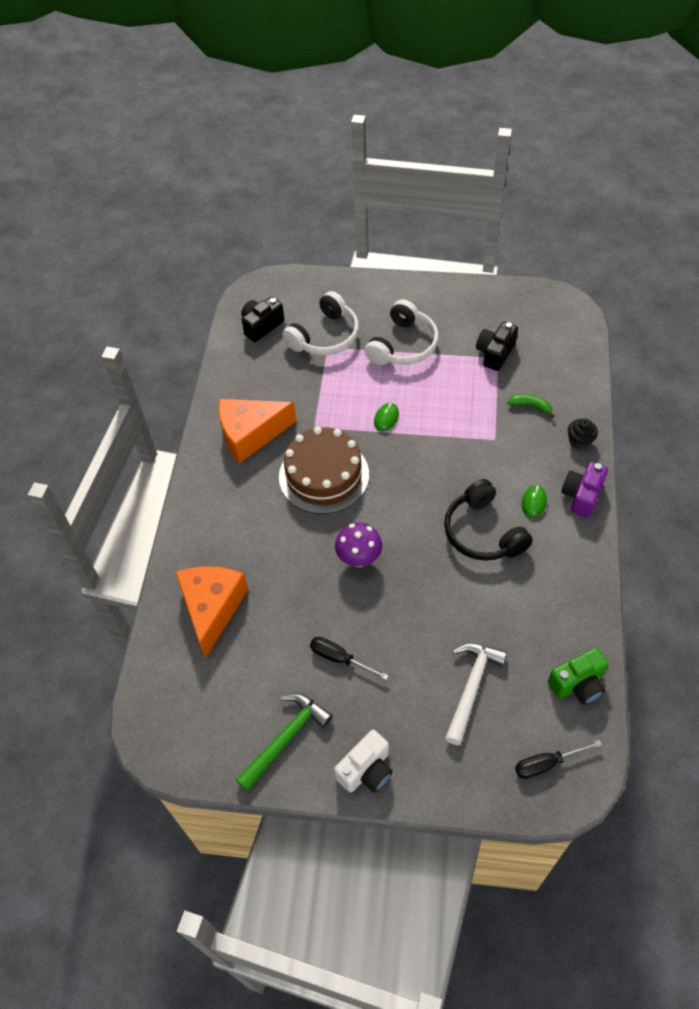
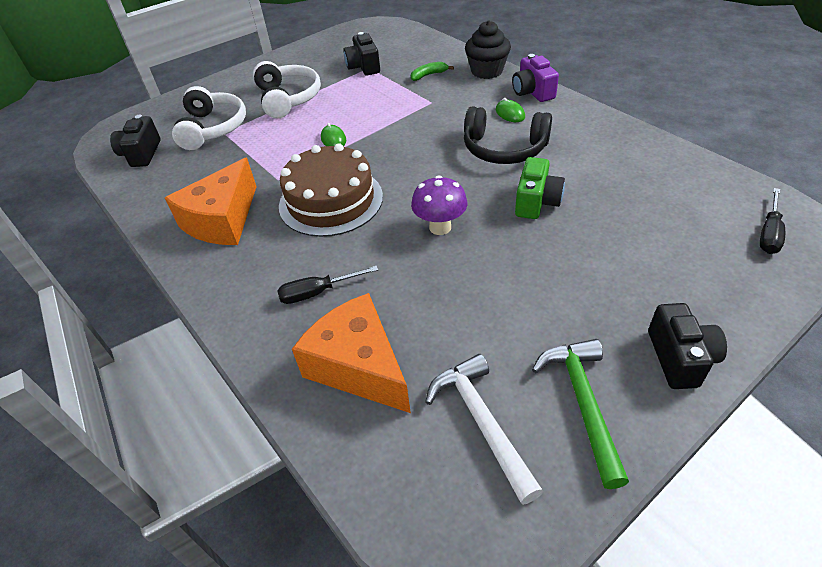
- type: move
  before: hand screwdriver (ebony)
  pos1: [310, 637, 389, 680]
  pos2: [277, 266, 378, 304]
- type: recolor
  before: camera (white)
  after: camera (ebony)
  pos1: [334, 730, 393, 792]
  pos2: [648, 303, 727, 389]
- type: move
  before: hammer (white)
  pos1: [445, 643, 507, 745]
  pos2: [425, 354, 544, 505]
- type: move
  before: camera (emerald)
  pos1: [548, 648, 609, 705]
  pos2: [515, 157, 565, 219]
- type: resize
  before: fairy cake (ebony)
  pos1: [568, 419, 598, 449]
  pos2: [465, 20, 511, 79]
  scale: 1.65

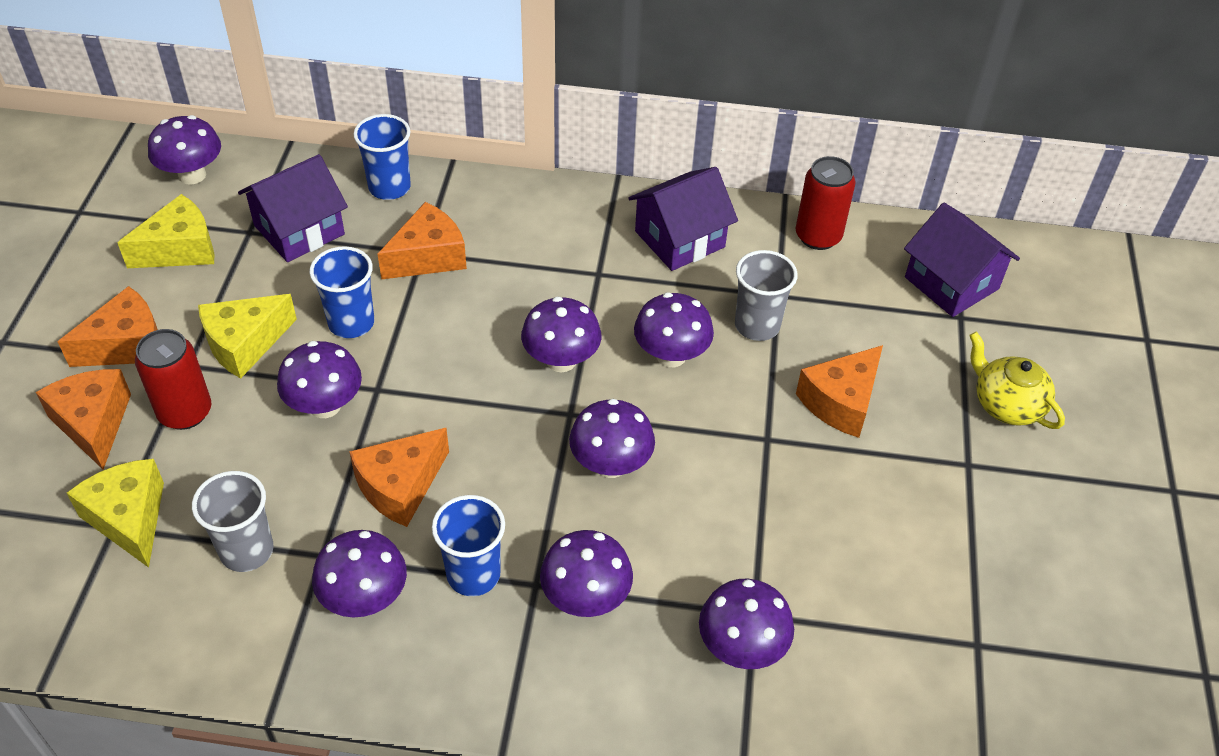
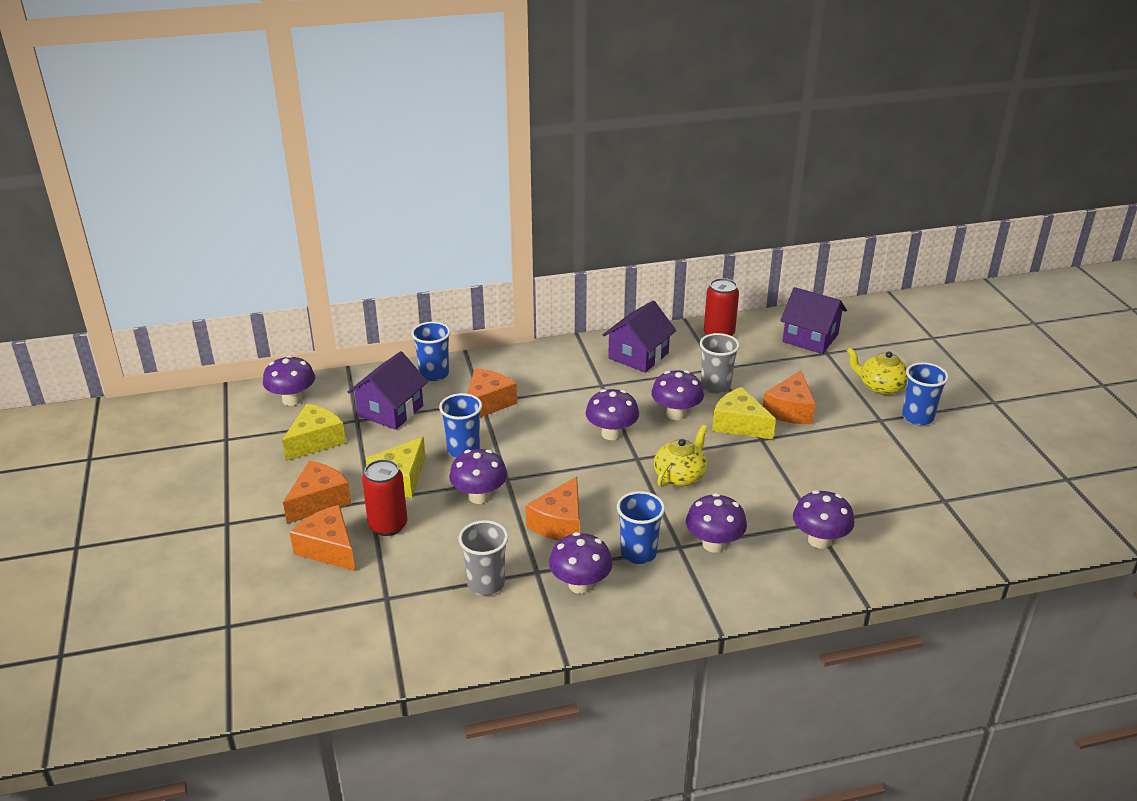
- type: move
  before: piece of cheese (bright yellow)
  pos1: [67, 459, 164, 568]
  pos2: [712, 387, 776, 439]
- type: replace
  before: toadstool (violet)
  after: china teapot (bright yellow)
  pos1: [569, 399, 655, 478]
  pos2: [654, 425, 707, 487]
- type: insert
  after: beaker (cobalt)
  pos2: [902, 362, 949, 425]

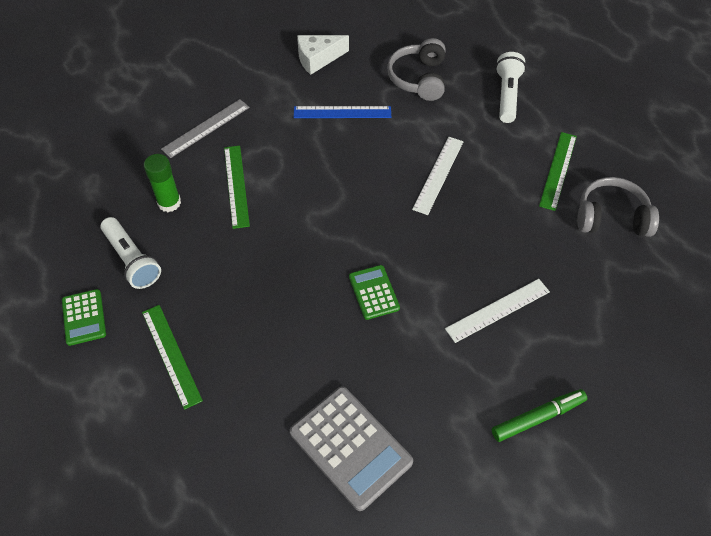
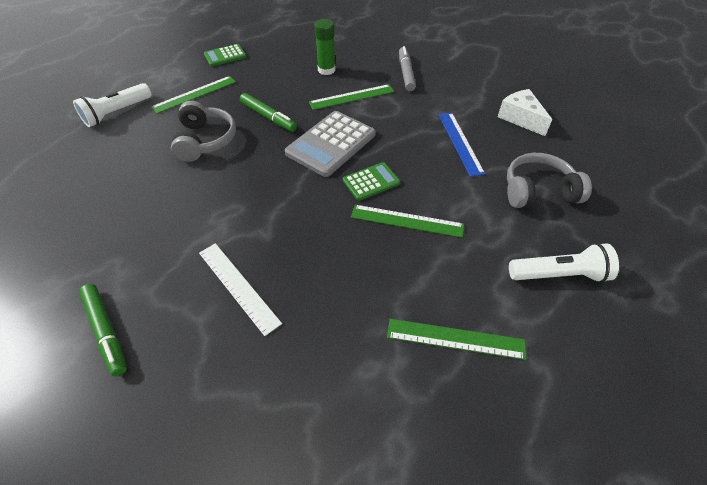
- type: move
  before: flashlight (white)
  pos1: [101, 217, 161, 289]
  pos2: [73, 83, 152, 127]
- type: replace
  before: straightedge (grey)
  after: felt pen (grey)
  pos1: [161, 99, 250, 158]
  pos2: [399, 46, 416, 91]
- type: move
  before: pocket calculator (grey)
  pos1: [290, 386, 413, 511]
  pos2: [285, 111, 376, 177]
- type: move
  before: pocket calculator (emerald)
  pos1: [349, 265, 400, 320]
  pos2: [343, 162, 400, 201]
- type: recolor
  before: straightedge (white)
  after: straightedge (emerald)
  pos1: [412, 137, 463, 215]
  pos2: [351, 205, 464, 238]
- type: move
  before: headphones (grey)
  pos1: [577, 177, 659, 237]
  pos2: [171, 101, 236, 162]
- type: insert
  after: felt pen (emerald)
  pos2: [240, 93, 297, 132]

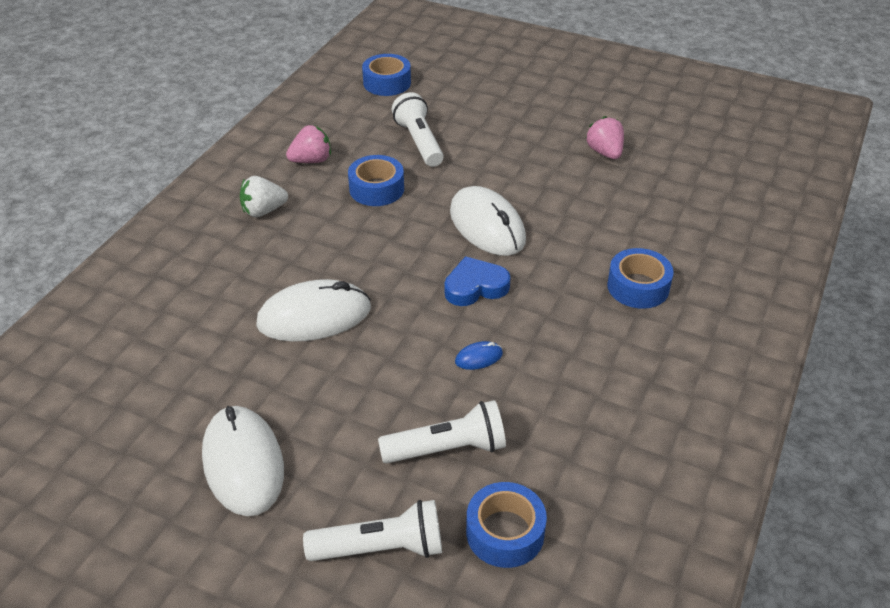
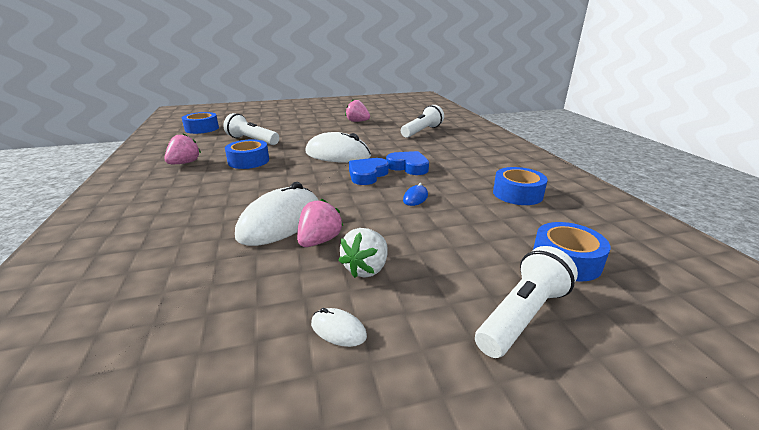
- type: resize
  before: PC mouse (white)
  pos1: [202, 406, 284, 516]
  pos2: [311, 308, 367, 347]
  scale: 0.42
- type: move
  before: berry (white)
  pos1: [240, 176, 288, 217]
  pos2: [338, 228, 388, 278]
- type: move
  before: flashlight (white)
  pos1: [378, 400, 506, 463]
  pos2: [401, 105, 444, 138]
- type: move
  before: sticky tape (cobalt)
  pos1: [607, 248, 674, 309]
  pos2: [493, 167, 548, 205]
- type: insert
  after: berry (rose-pink)
  pos2: [297, 199, 343, 247]
- type: insert
  after: heart (cobalt)
  pos2: [386, 151, 429, 175]

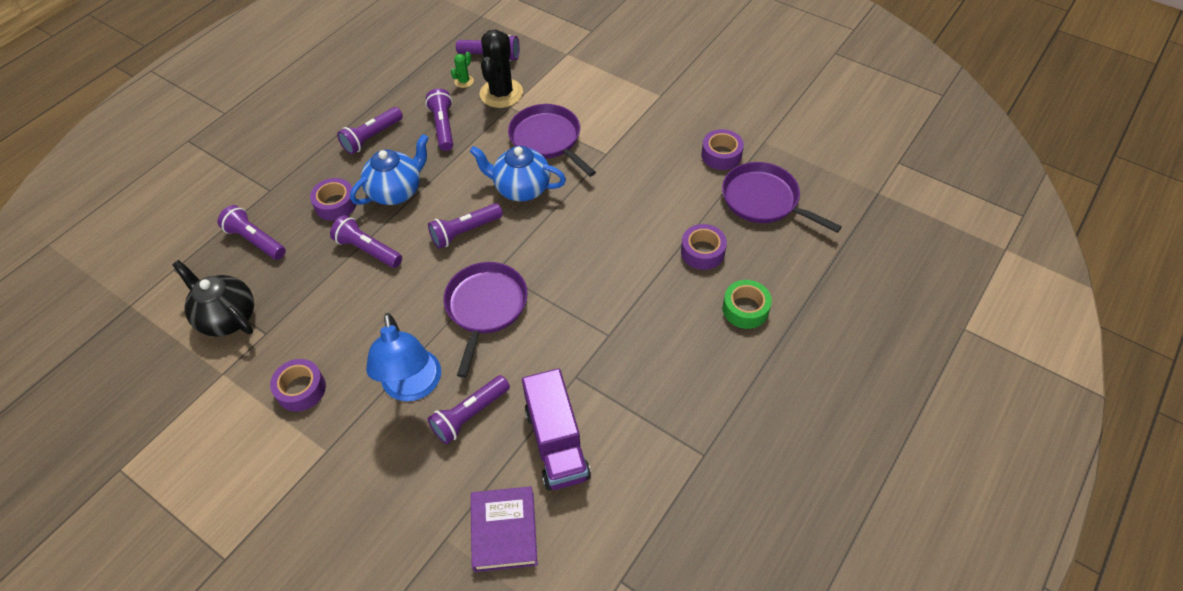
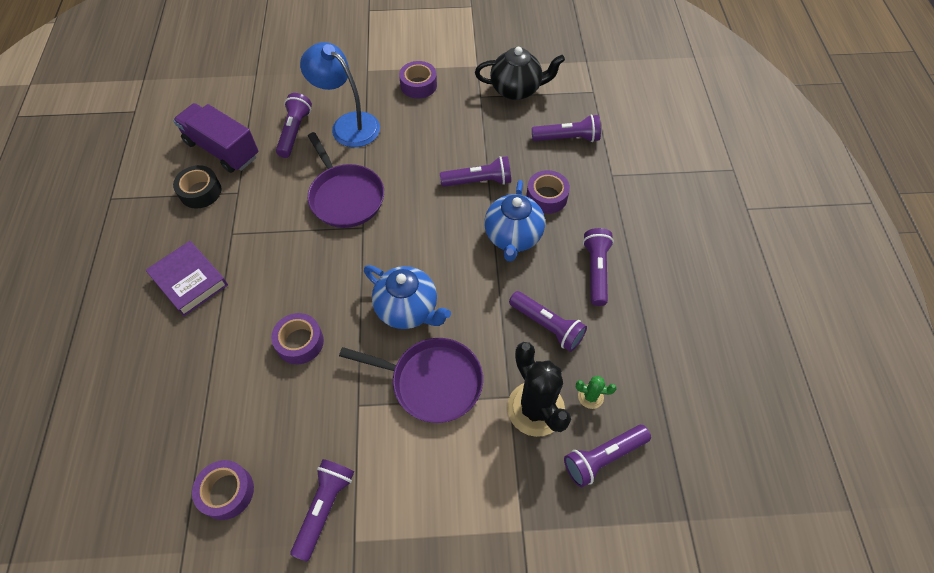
- type: move
  before: flashlight (violet)
  pos1: [428, 203, 503, 249]
  pos2: [291, 459, 354, 561]
- type: rotate
  before: cactus (emerald)
  pos1: [451, 52, 474, 88]
  pos2: [576, 376, 617, 409]
  turn: -75
- type: rotate
  before: china teapot (cobalt)
  pos1: [470, 146, 566, 201]
  pos2: [364, 265, 451, 329]
  turn: 60
- type: move
  before: hardcover (violet)
  pos1: [471, 486, 538, 572]
  pos2: [145, 241, 228, 316]
- type: move
  before: sticky tape (violet)
  pos1: [681, 224, 727, 270]
  pos2: [271, 313, 324, 364]
- type: delete
  before: frying pan (violet)
  pos1: [722, 162, 842, 233]
- type: delete
  before: sticky tape (emerald)
  pos1: [722, 280, 772, 329]
- type: insert
  after: sticky tape (ebony)
  pos2: [173, 165, 222, 209]

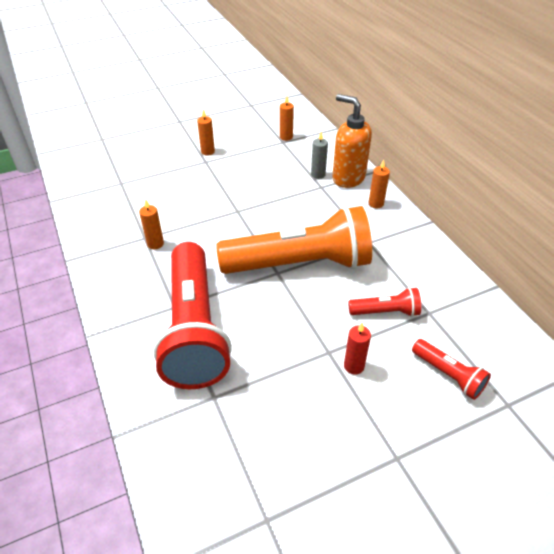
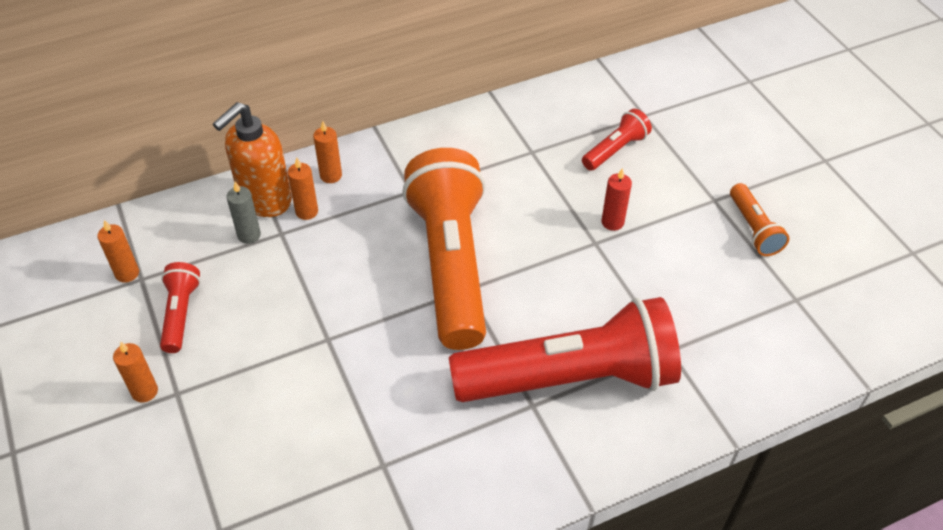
- type: move
  before: candle (orange-coloured)
  pos1: [139, 199, 164, 249]
  pos2: [288, 158, 318, 220]
- type: move
  before: flashlight (crimson)
  pos1: [348, 287, 421, 317]
  pos2: [160, 262, 201, 353]
- type: insert
  after: flashlight (orange-coloured)
  pos2: [730, 183, 790, 256]

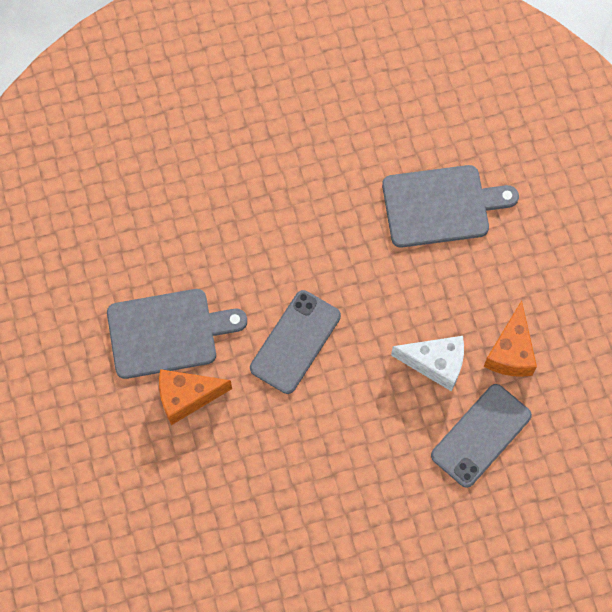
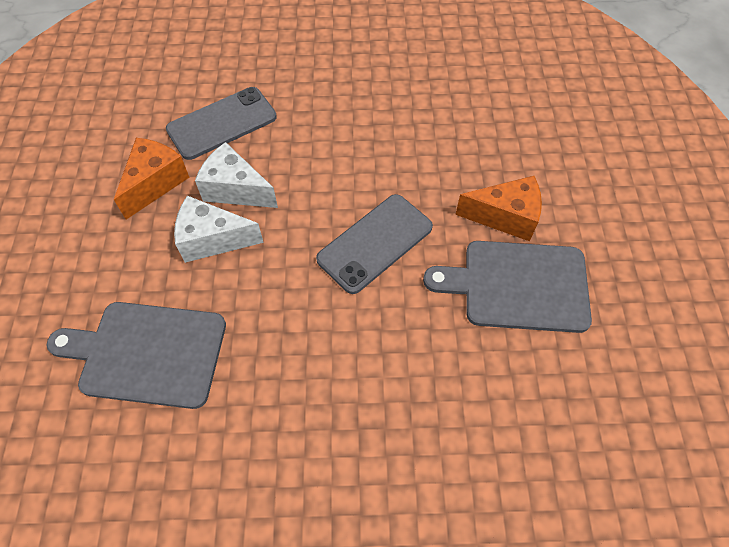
- type: insert
  after: piece of cheese (white)
  pos2: [174, 196, 264, 263]

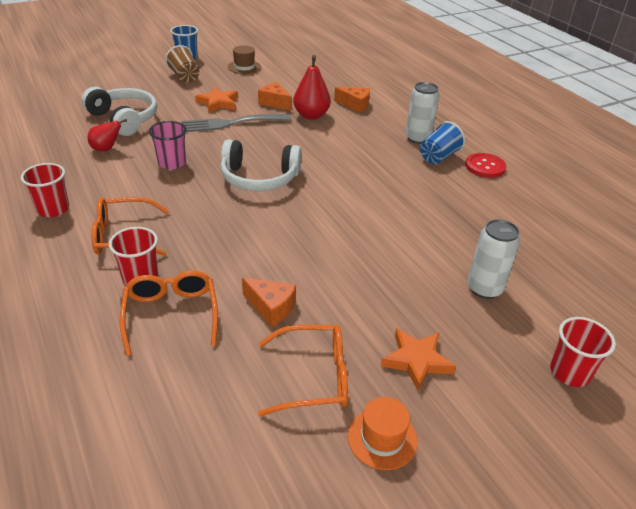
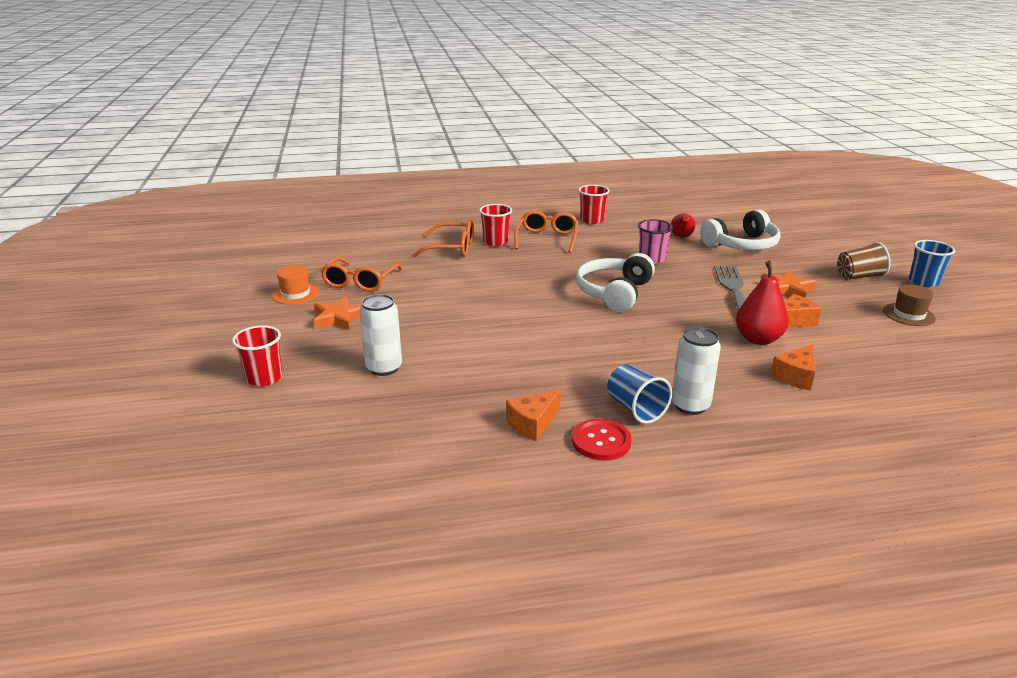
- type: move
  before: piece of cheese (orange-coloured)
  pos1: [242, 278, 296, 327]
  pos2: [506, 390, 561, 441]

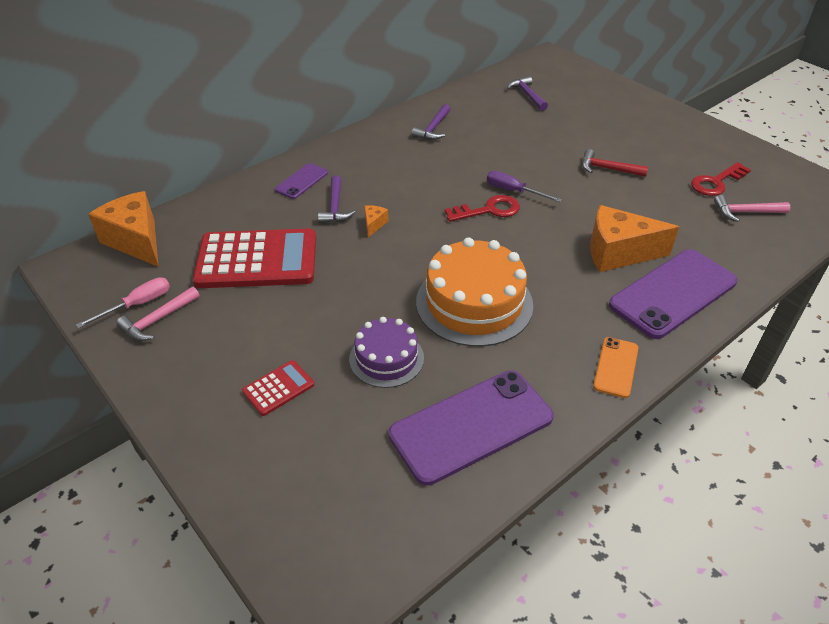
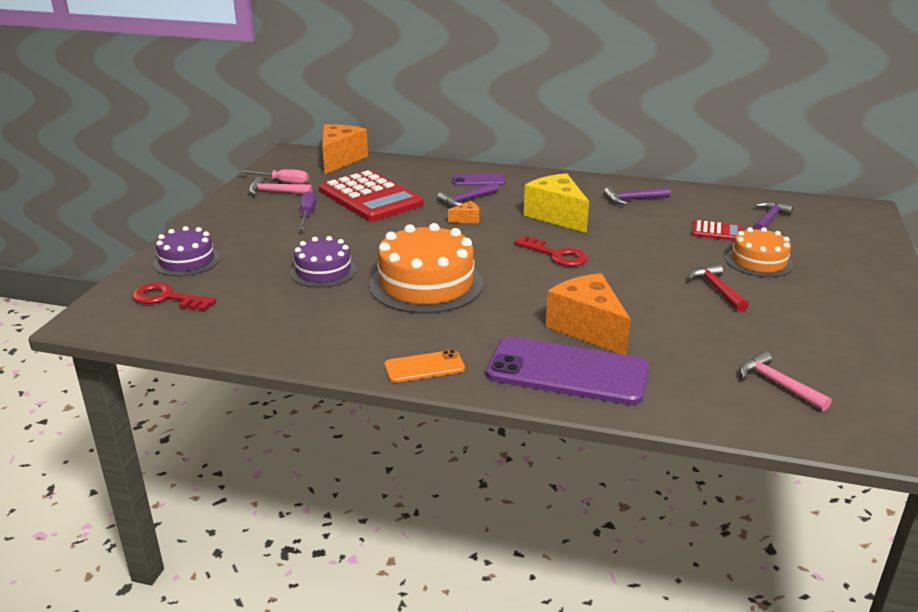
- type: move
  before: pocket calculator (crimson)
  pos1: [242, 360, 314, 416]
  pos2: [692, 220, 742, 241]
- type: delete
  before: mobile phone (violet)
  pos1: [388, 370, 554, 486]
- type: move
  before: hand screwdriver (violet)
  pos1: [487, 171, 562, 202]
  pos2: [299, 191, 316, 229]
- type: move
  before: key (crimson)
  pos1: [691, 162, 751, 196]
  pos2: [132, 283, 216, 311]
- type: insert
  after: layer cake (violet)
  pos2: [153, 226, 220, 276]
- type: insert
  after: piece of cheese (bright yellow)
  pos2: [524, 173, 589, 233]
- type: insert
  after: layer cake (orange-coloured)
  pos2: [726, 227, 793, 277]

